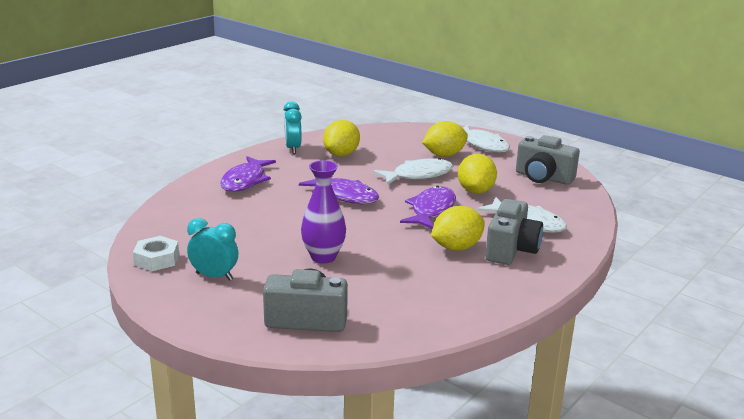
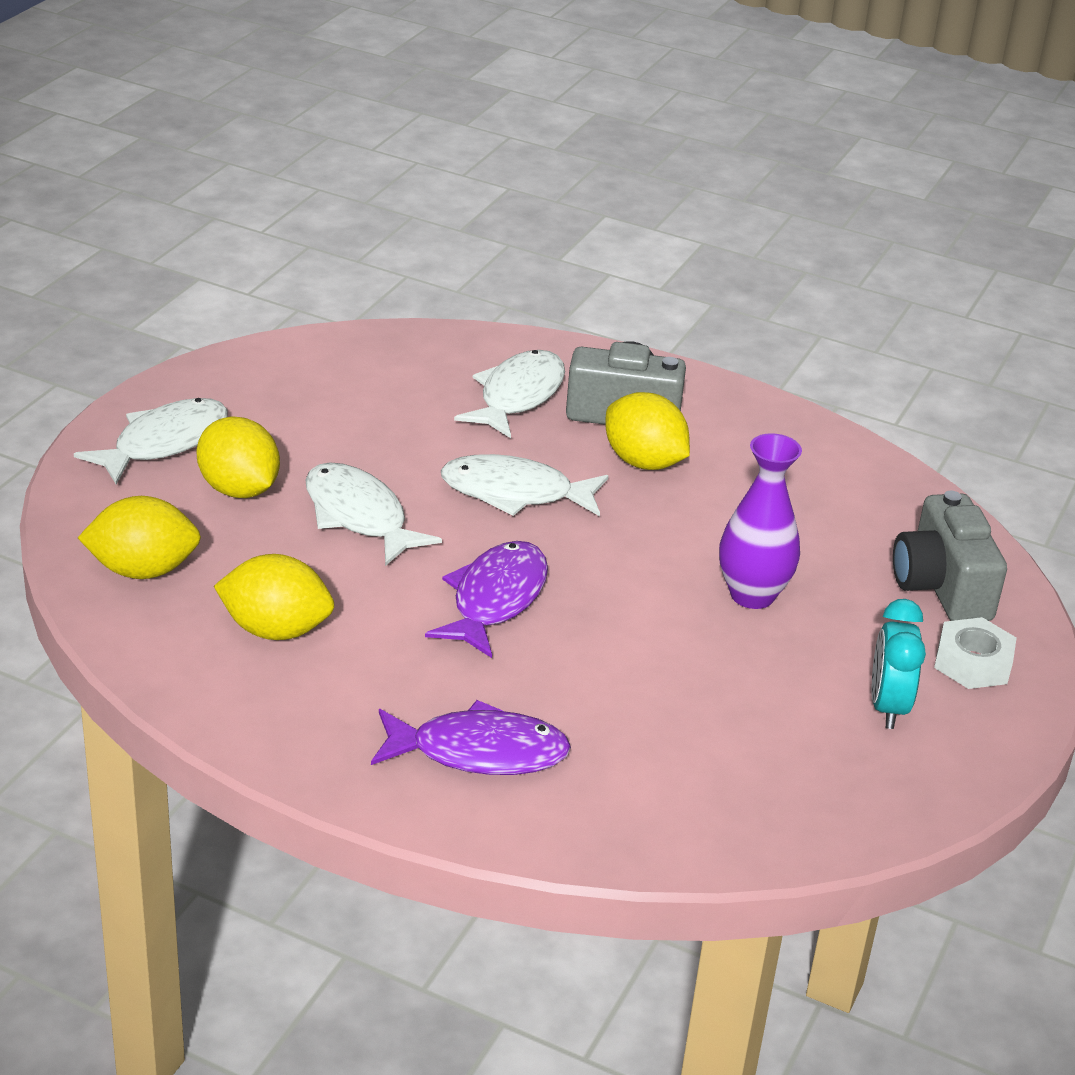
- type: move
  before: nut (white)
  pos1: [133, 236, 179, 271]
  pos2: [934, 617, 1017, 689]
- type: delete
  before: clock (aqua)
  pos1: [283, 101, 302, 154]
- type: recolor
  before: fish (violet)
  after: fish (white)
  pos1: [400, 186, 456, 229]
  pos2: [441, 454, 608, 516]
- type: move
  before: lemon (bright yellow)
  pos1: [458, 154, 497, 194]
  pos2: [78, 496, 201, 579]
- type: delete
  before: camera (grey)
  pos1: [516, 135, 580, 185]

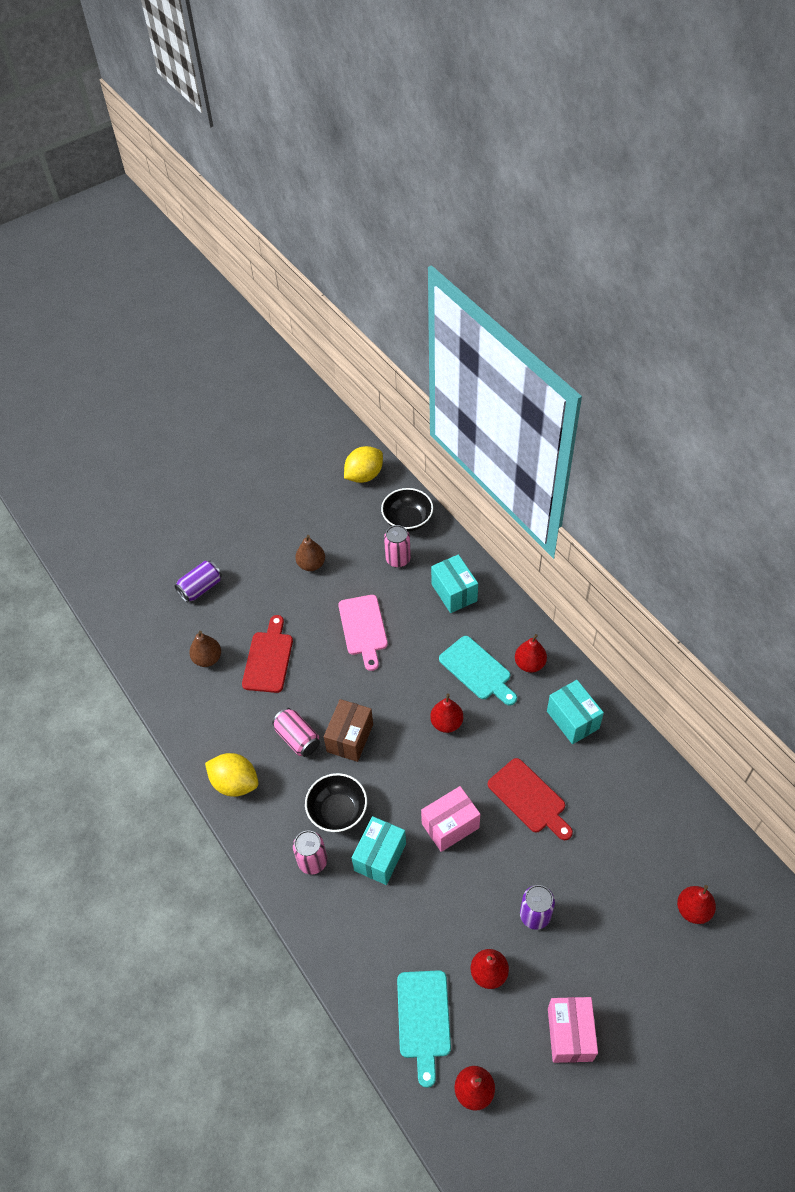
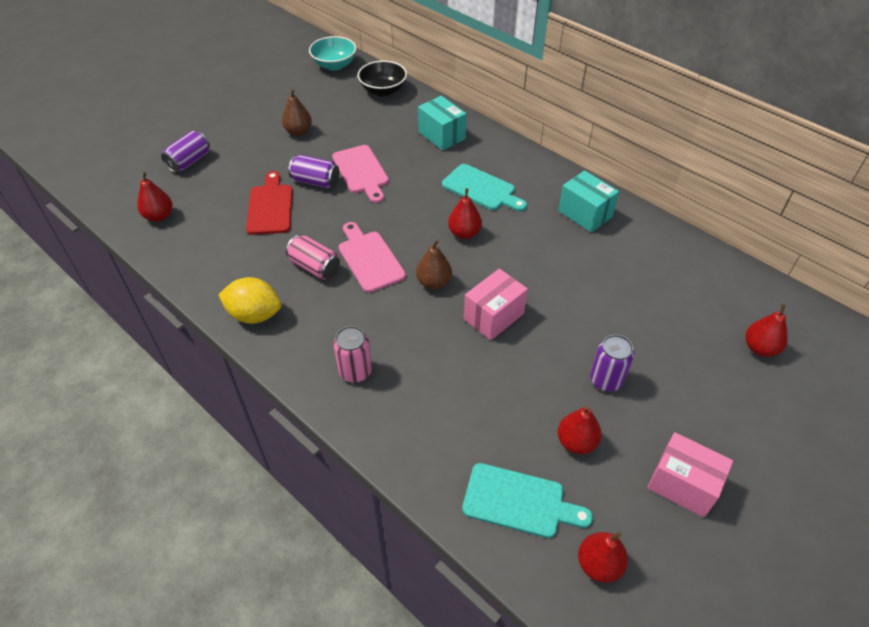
- type: move
  before: pear fruit (dark brown)
  pos1: [189, 631, 221, 667]
  pos2: [416, 240, 452, 289]
- type: delete
  before: bowl (ebony)
  pos1: [305, 773, 367, 832]
- type: replace
  before: parcel (dark brown)
  after: chopping board (rose-pink)
  pos1: [324, 699, 373, 762]
  pos2: [339, 222, 406, 293]
- type: replace
  before: lemon (bright yellow)
  after: bowl (aqua)
  pos1: [344, 446, 383, 483]
  pos2: [309, 36, 356, 71]
- type: delete
  before: parcel (aqua)
  pos1: [352, 816, 406, 885]
- type: delete
  before: soda can (rose-pink)
  pos1: [384, 525, 411, 567]
- type: rotate
  before: chopping board (aqua)
  pos1: [397, 970, 451, 1088]
  pos2: [462, 463, 593, 538]
  turn: -60
- type: delete
  before: chopping board (crimson)
  pos1: [488, 758, 573, 840]
- type: move
  before: pear fruit (crimson)
  pos1: [515, 634, 547, 672]
  pos2: [137, 172, 172, 222]
- type: rotate
  before: parcel (rose-pink)
  pos1: [548, 997, 598, 1063]
  pos2: [647, 432, 733, 517]
  turn: -45
- type: insert
  after: soda can (violet)
  pos2: [288, 155, 339, 188]

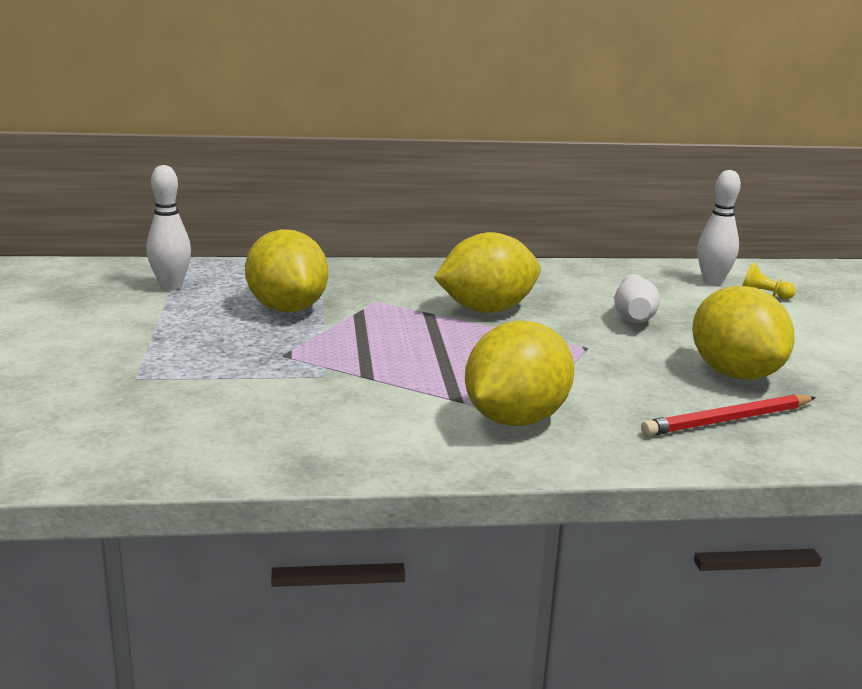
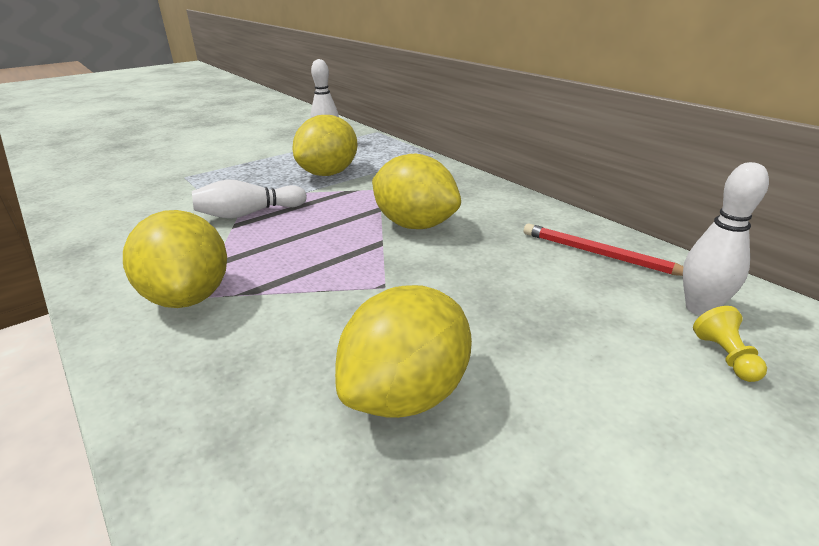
- type: rotate
  before: lemon (bright yellow)
  pos1: [465, 320, 575, 426]
  pos2: [123, 210, 227, 308]
  turn: 60
- type: move
  before: tenpin (white)
  pos1: [614, 274, 660, 323]
  pos2: [192, 179, 307, 219]
- type: move
  before: wooden pencil (crimson)
  pos1: [641, 394, 816, 436]
  pos2: [524, 224, 684, 276]

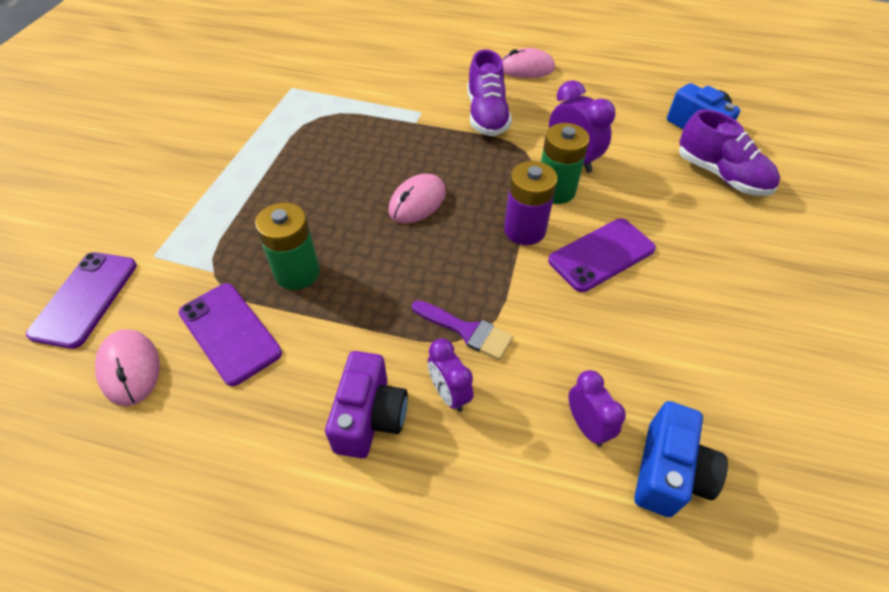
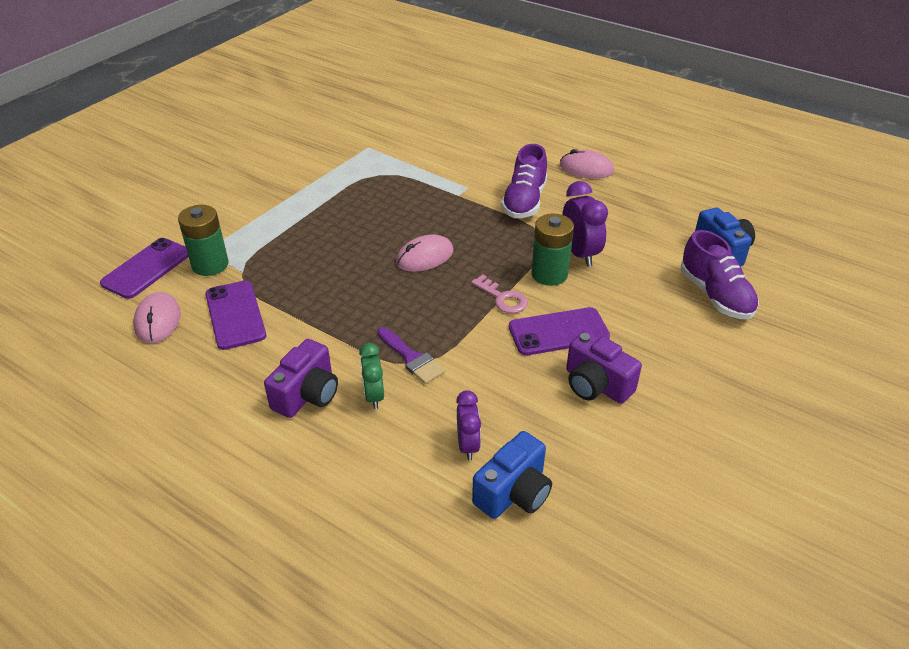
- type: move
  before: AA battery (emerald)
  pos1: [255, 203, 320, 290]
  pos2: [178, 205, 228, 276]
- type: recolor
  before: clock (violet)
  after: clock (emerald)
  pos1: [428, 339, 474, 412]
  pos2: [359, 343, 384, 409]
- type: replace
  before: AA battery (violet)
  after: key (rose-pink)
  pos1: [504, 161, 558, 245]
  pos2: [471, 275, 528, 313]
- type: insert
  after: camera (violet)
  pos2: [566, 331, 642, 404]

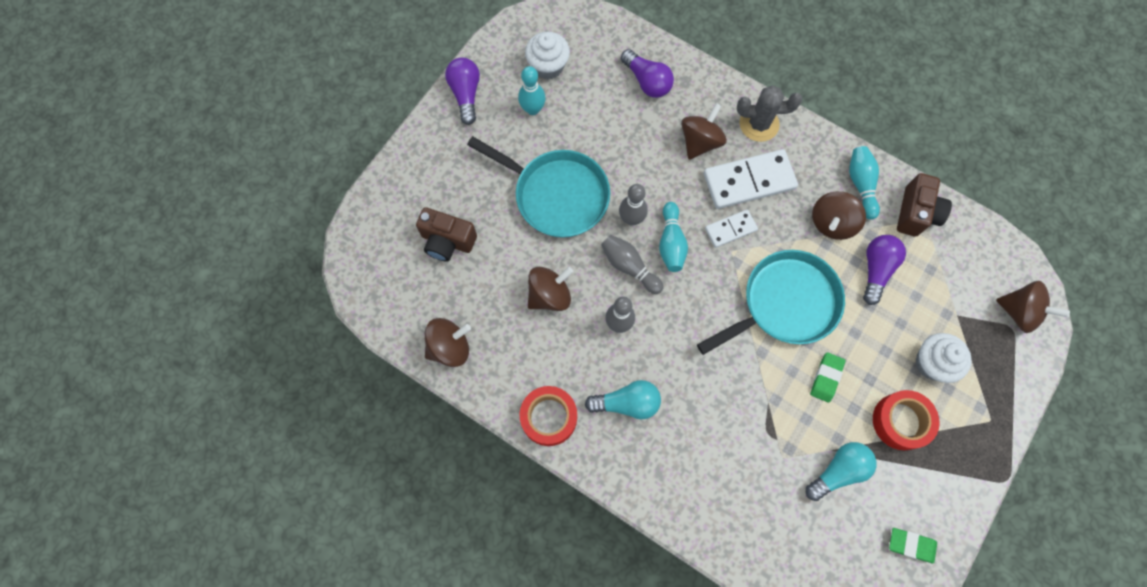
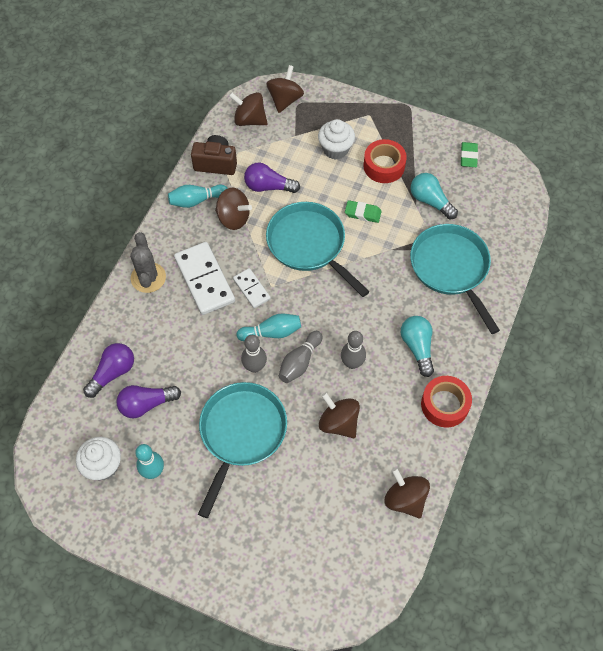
- type: delete
  before: camera (dark brown)
  pos1: [416, 207, 477, 262]
- type: move
  before: light bulb (violet)
  pos1: [445, 58, 480, 125]
  pos2: [116, 385, 181, 418]
- type: move
  before: spinning top (dark brown)
  pos1: [681, 103, 727, 160]
  pos2: [229, 92, 268, 126]
- type: insert
  after: frying pan (aqua)
  pos2: [410, 224, 500, 334]

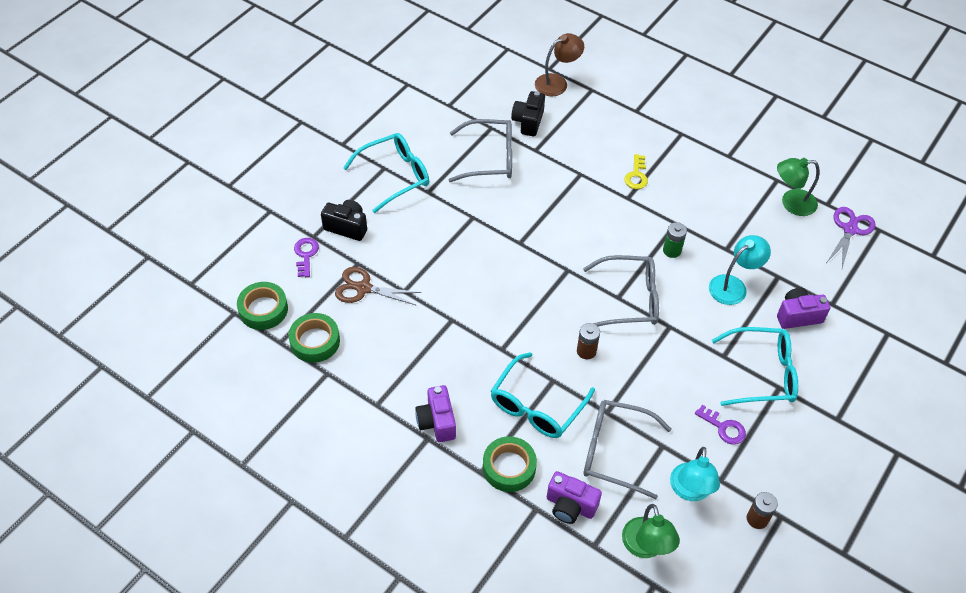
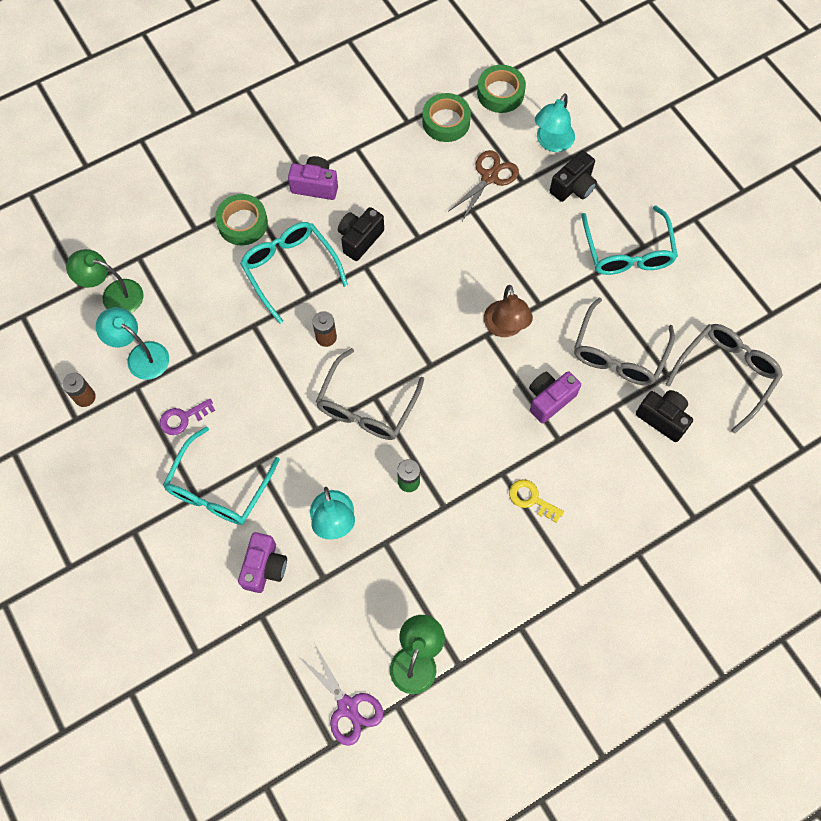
- type: replace
  before: key (violet)
  after: desk lamp (aqua)
  pos1: [294, 238, 319, 277]
  pos2: [535, 93, 575, 152]
- type: move
  before: desk lamp (dark brown)
  pos1: [535, 33, 584, 96]
  pos2: [484, 285, 533, 337]
- type: move
  before: camera (violet)
  pos1: [547, 471, 602, 524]
  pos2: [529, 371, 581, 423]
- type: move
  before: eyeglasses (grey)
  pos1: [583, 400, 671, 499]
  pos2: [665, 324, 783, 434]
- type: insert
  after: camera (ebony)
  pos2: [338, 207, 384, 261]

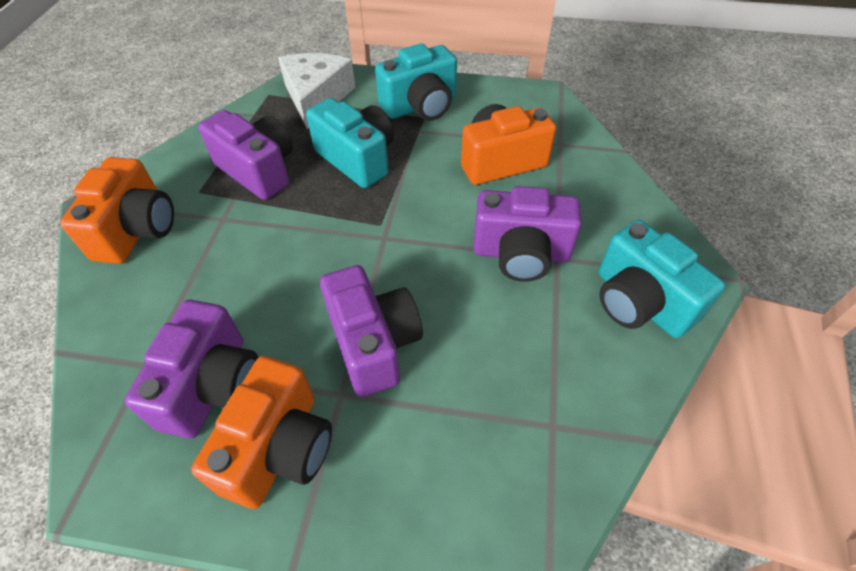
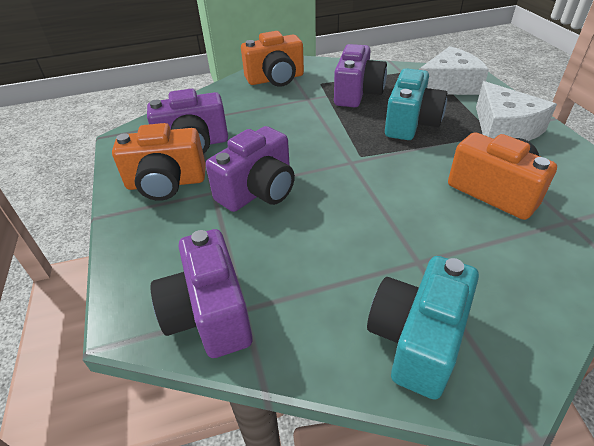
- type: replace
  before: camera (aqua)
  after: piece of cheese (white)
  pos1: [375, 43, 457, 121]
  pos2: [476, 81, 557, 141]
- type: move
  before: camera (violet)
  pos1: [473, 186, 582, 282]
  pos2: [150, 229, 253, 358]

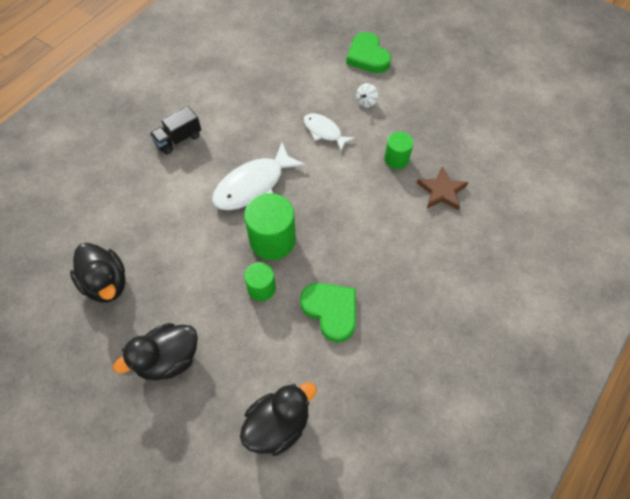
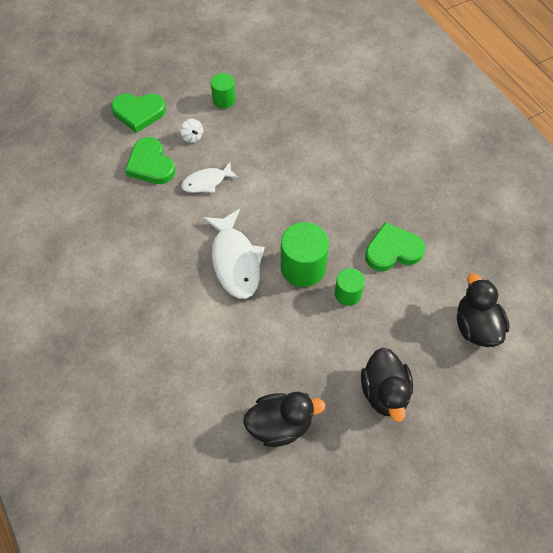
- type: delete
  before: toy truck (ebony)
  pos1: [150, 106, 201, 155]
- type: move
  before: cylinder shape (emerald)
  pos1: [384, 132, 413, 169]
  pos2: [211, 73, 236, 108]
- type: delete
  before: five-pointed star (dark brown)
  pos1: [417, 166, 468, 211]
- type: insert
  after: heart (emerald)
  pos2: [125, 137, 175, 184]

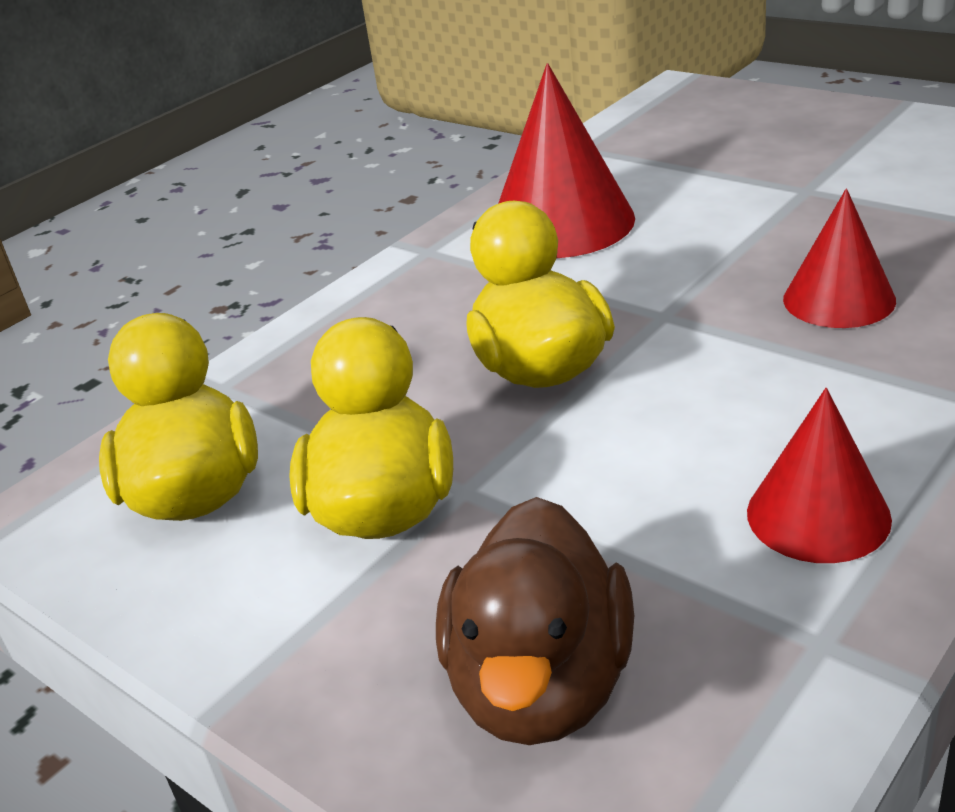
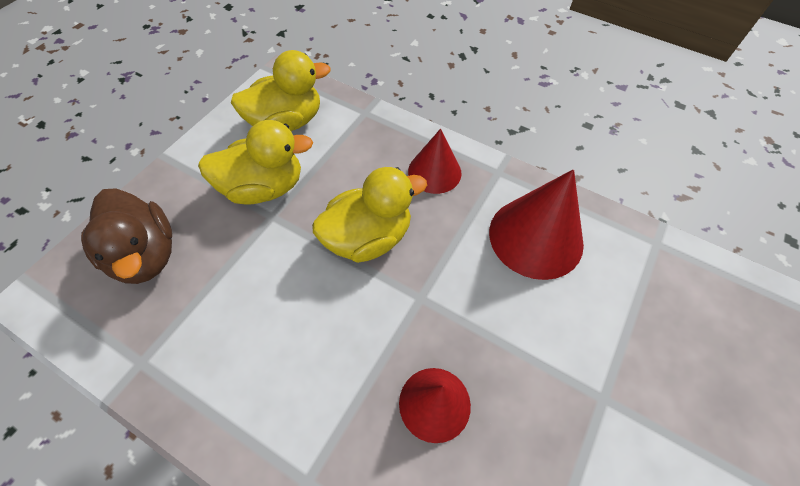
- type: rotate
  before: duck (dark brown)
  pos1: [436, 497, 634, 745]
  pos2: [81, 188, 172, 284]
  turn: -120
- type: move
  before: cone (crimson)
  pos1: [747, 388, 892, 563]
  pos2: [408, 129, 462, 194]

